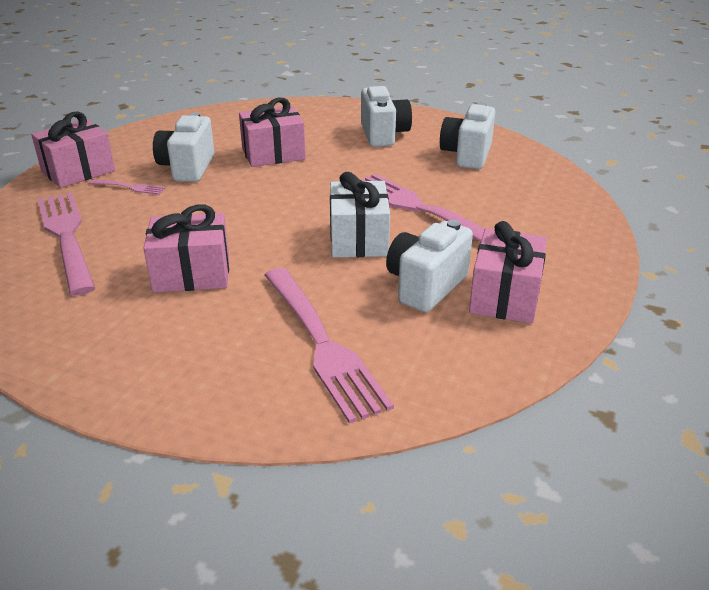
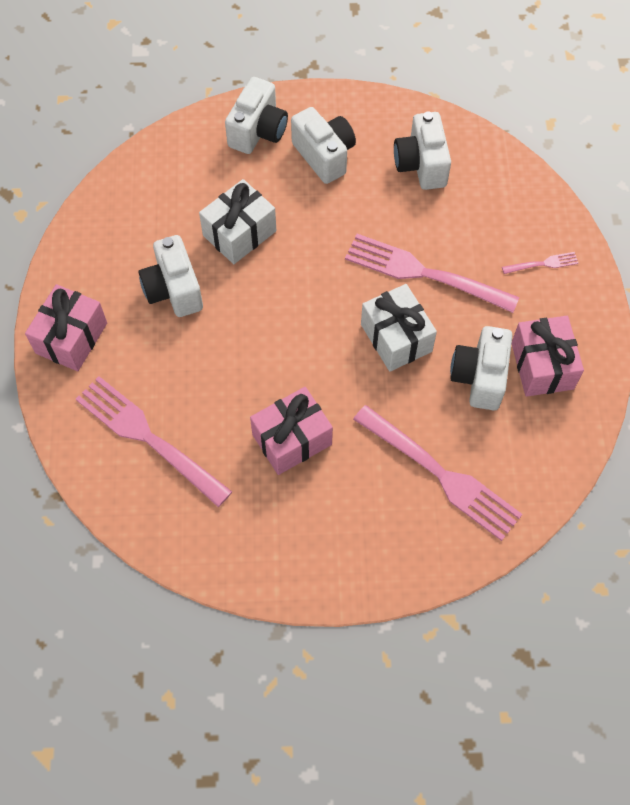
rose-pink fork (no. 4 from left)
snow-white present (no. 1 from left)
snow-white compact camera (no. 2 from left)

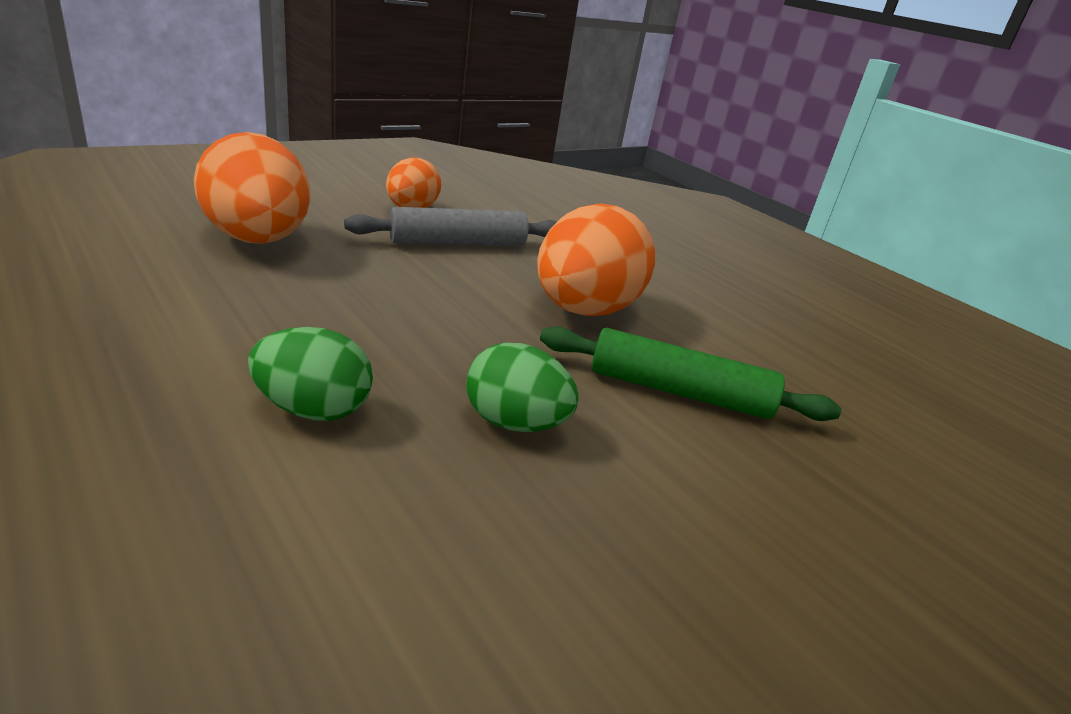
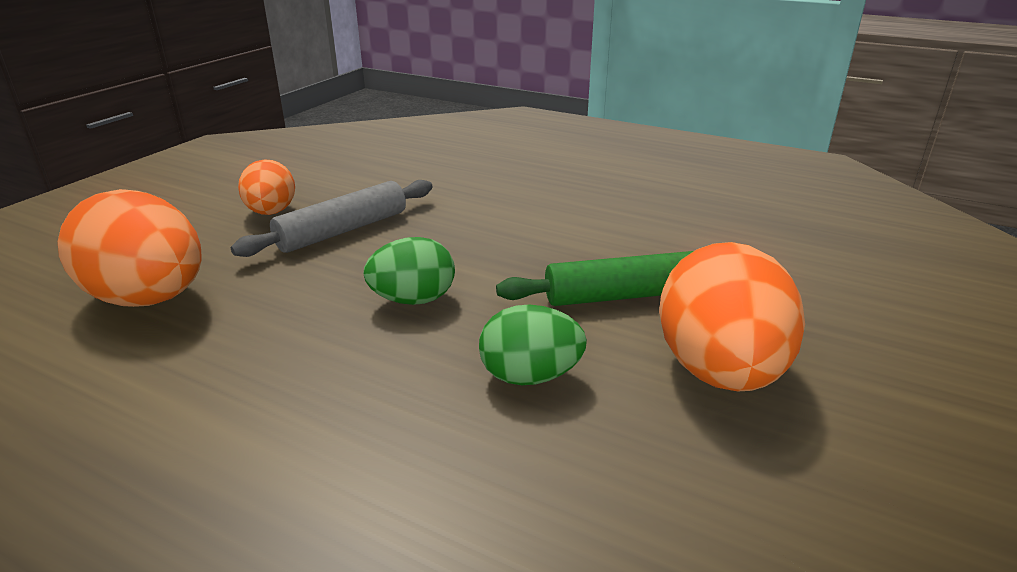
leaf-green egg (no. 1 from left)
orange egg (no. 3 from left)

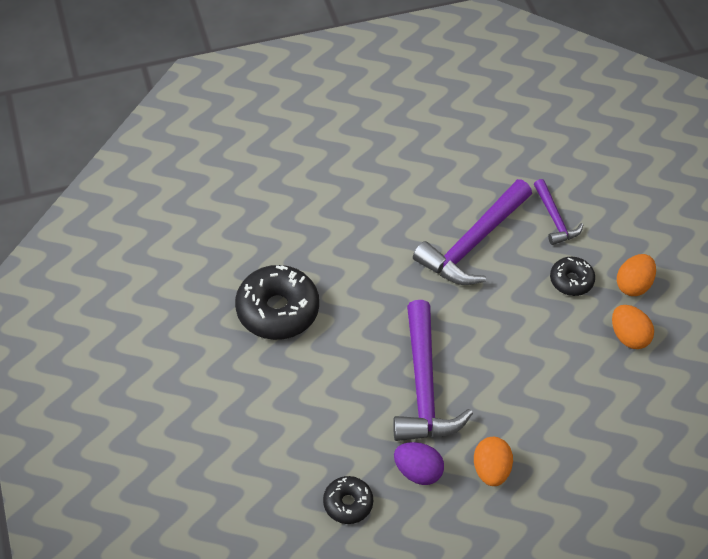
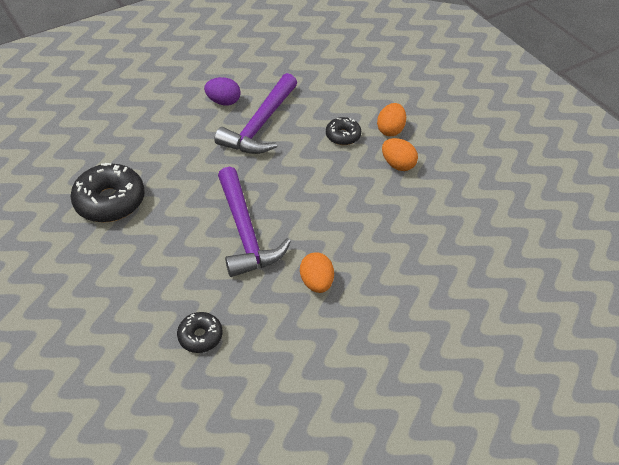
violet egg
violet carpenter's hammer (no. 3 from left in the first image)

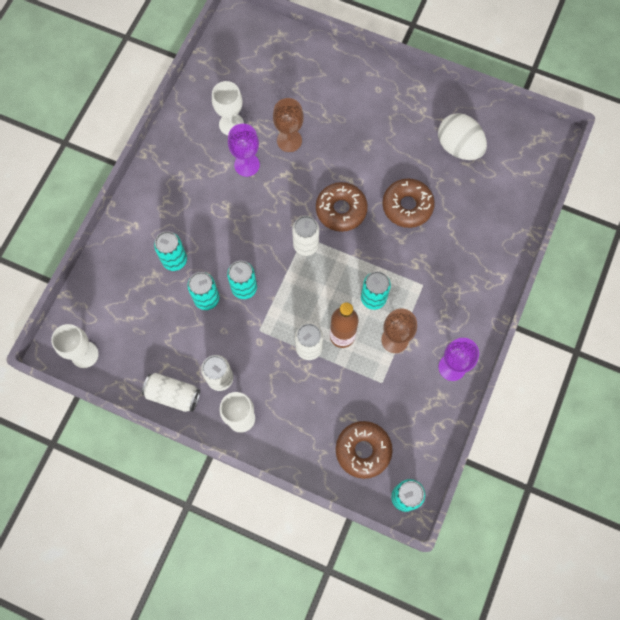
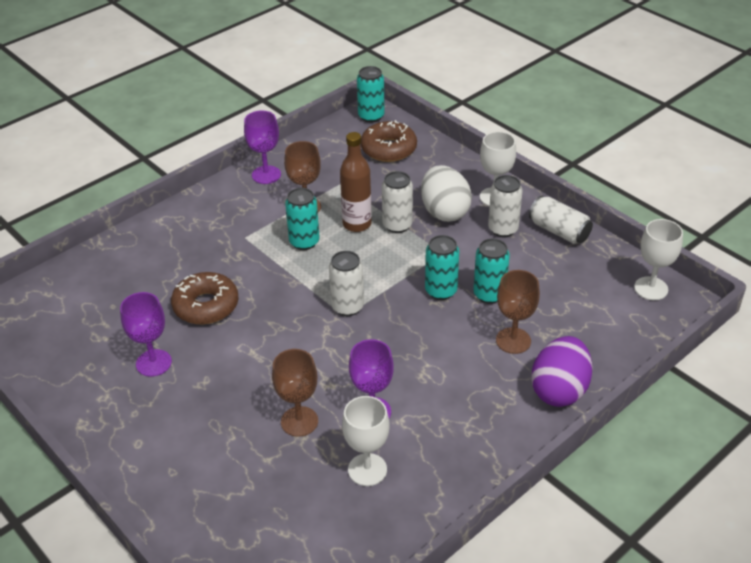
dark brown goblet (no. 3 from left)
dark brown doughnut (no. 1 from left in the first image)
snow-white egg
violet goblet (no. 1 from left)
violet egg

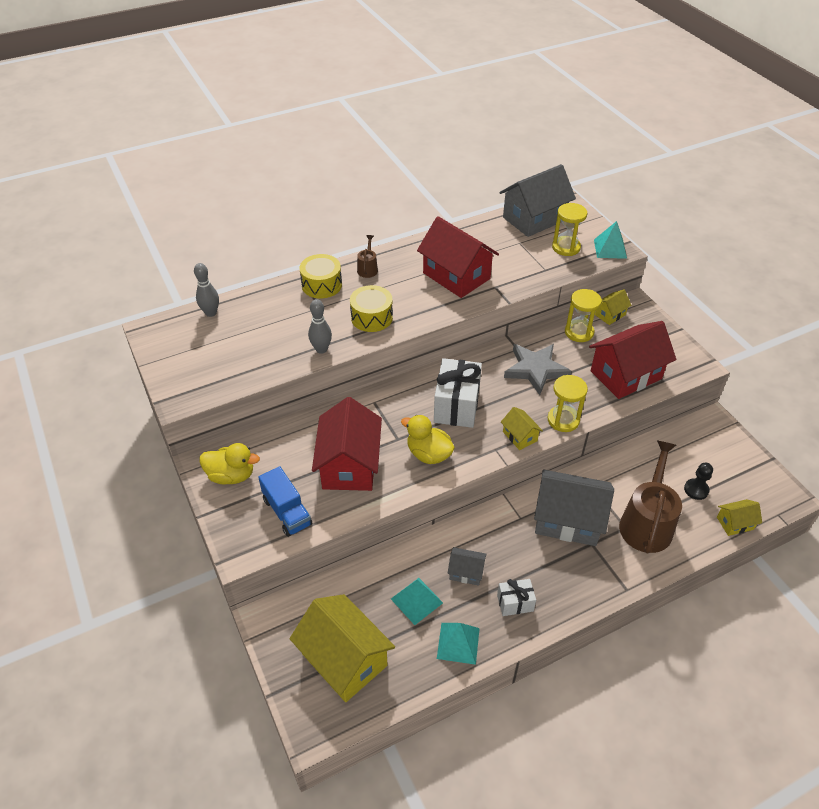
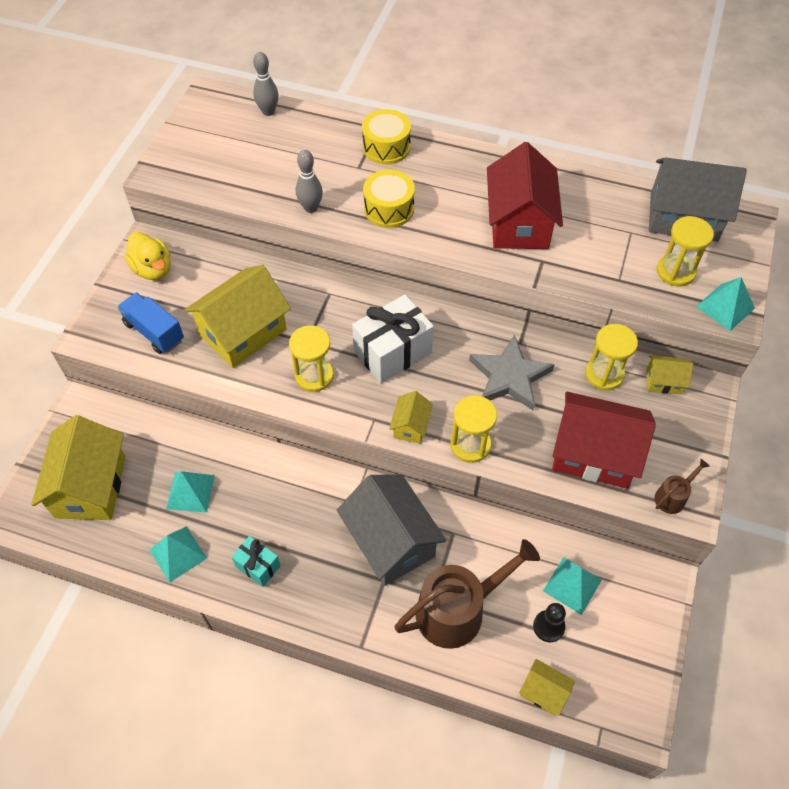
royal blue truck
yellow cottage (no. 2 from left)
dark brown watering pot (no. 2 from left)
yellow sand timer (no. 1 from left)
ash-grey cottage (no. 1 from left in the first image)
aqua present
aqua solid pyramid (no. 3 from left)

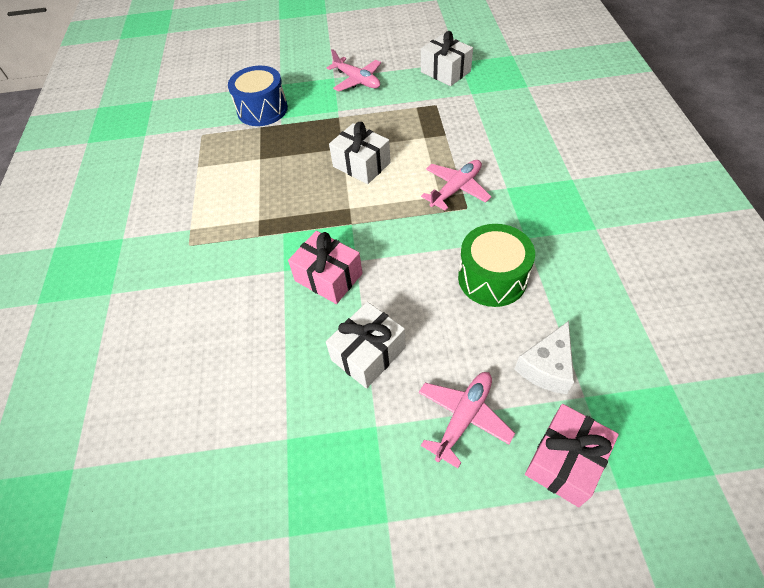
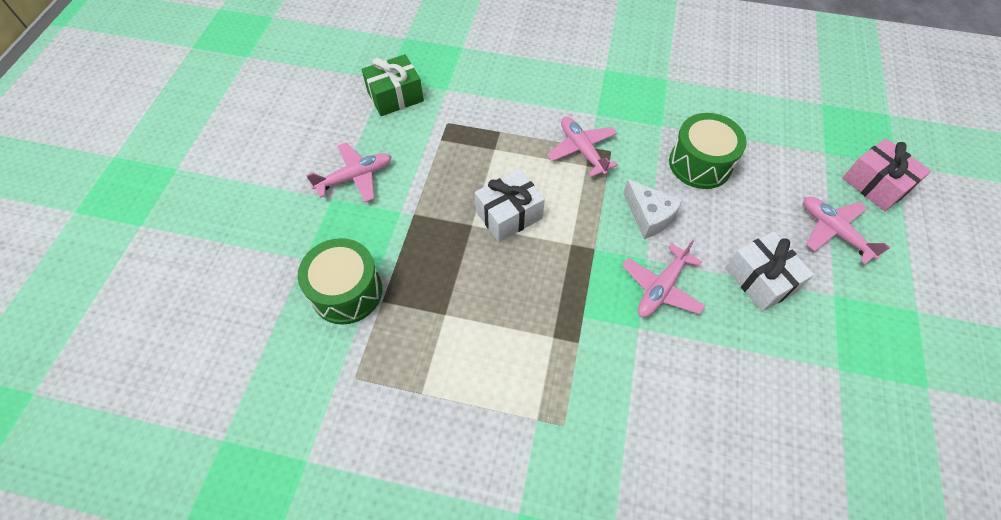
leaf-green snare drum (no. 1 from left)
rose-pink toy plane (no. 3 from left)
leaf-green present
snow-white piece of cheese

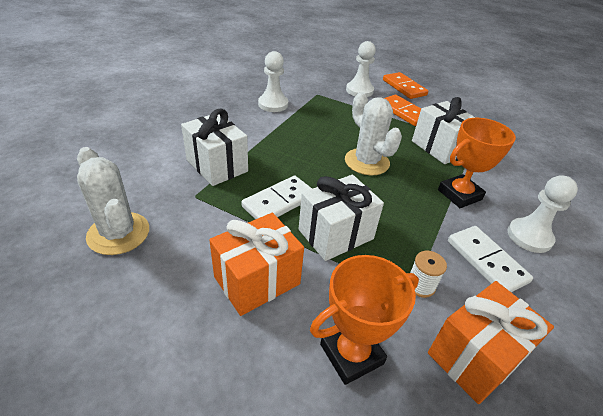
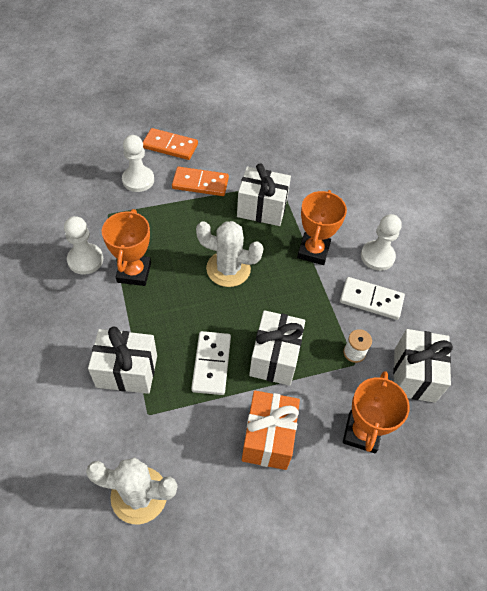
snow-white present (no. 4 from left)
orange prize cup (no. 1 from left)

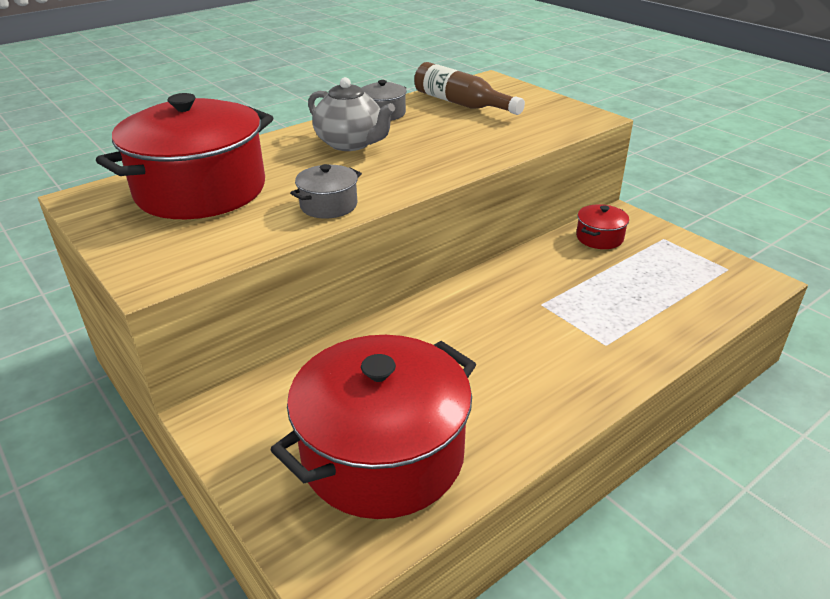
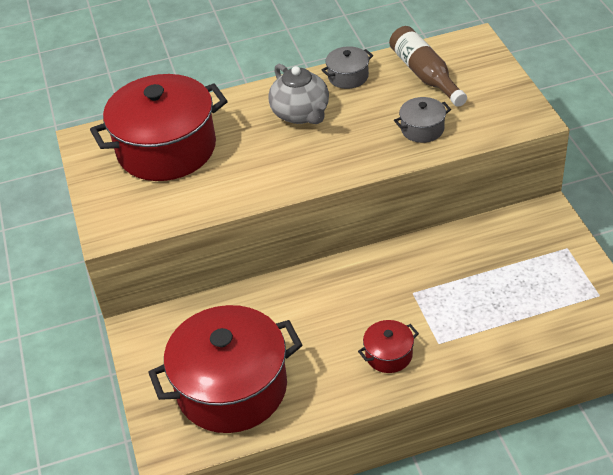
ash-grey pot (no. 2 from left)
crimson pot (no. 3 from left)

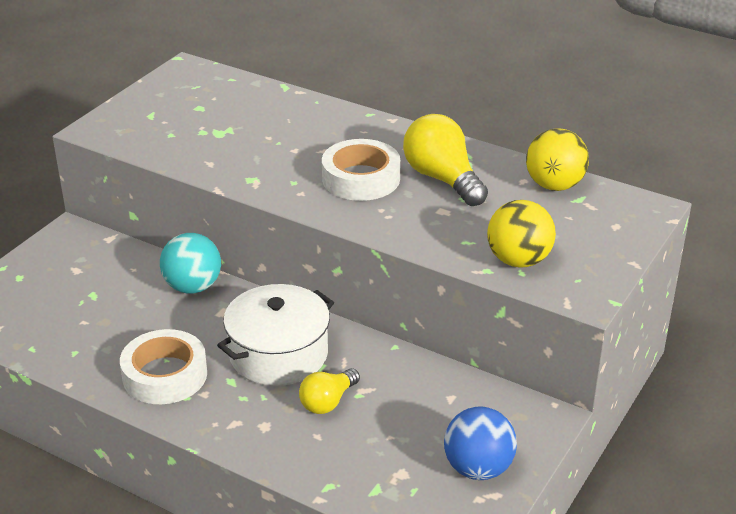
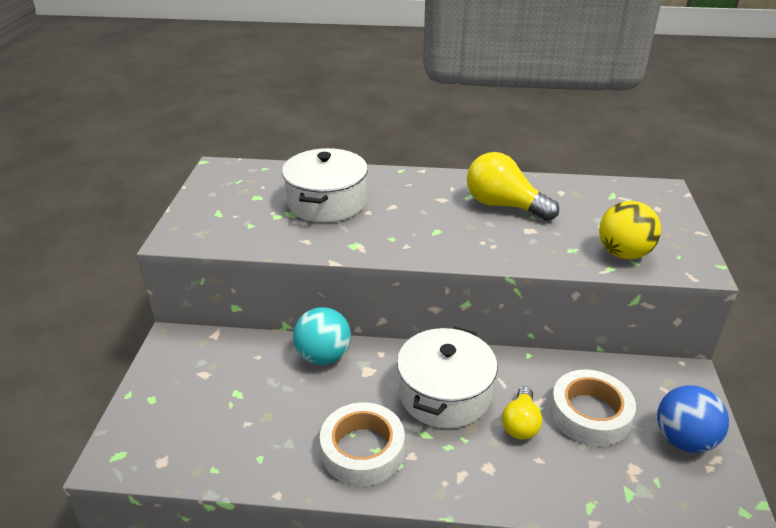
snow-white roll of tape (no. 2 from left)
yellow ball (no. 2 from left in the first image)
snow-white pot (no. 1 from left)

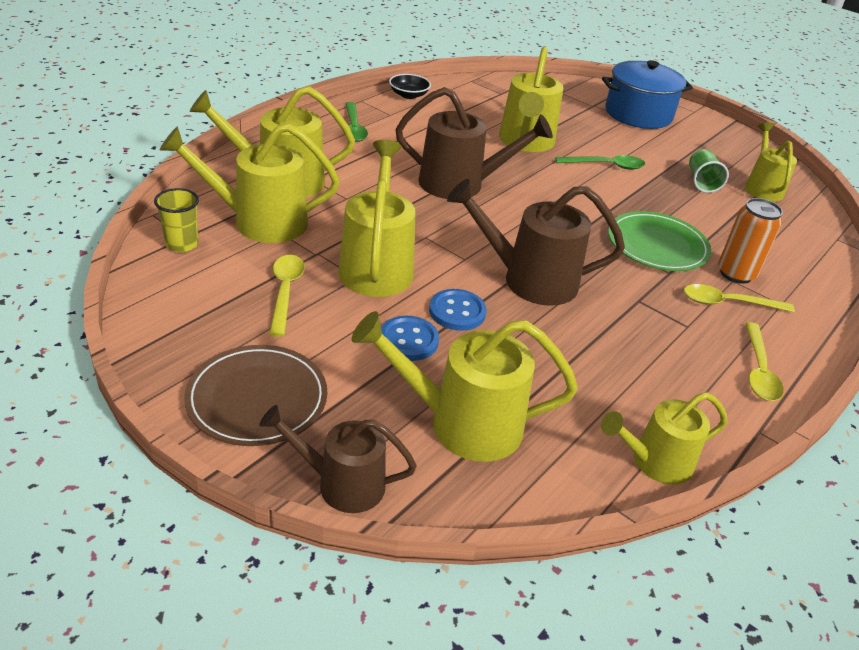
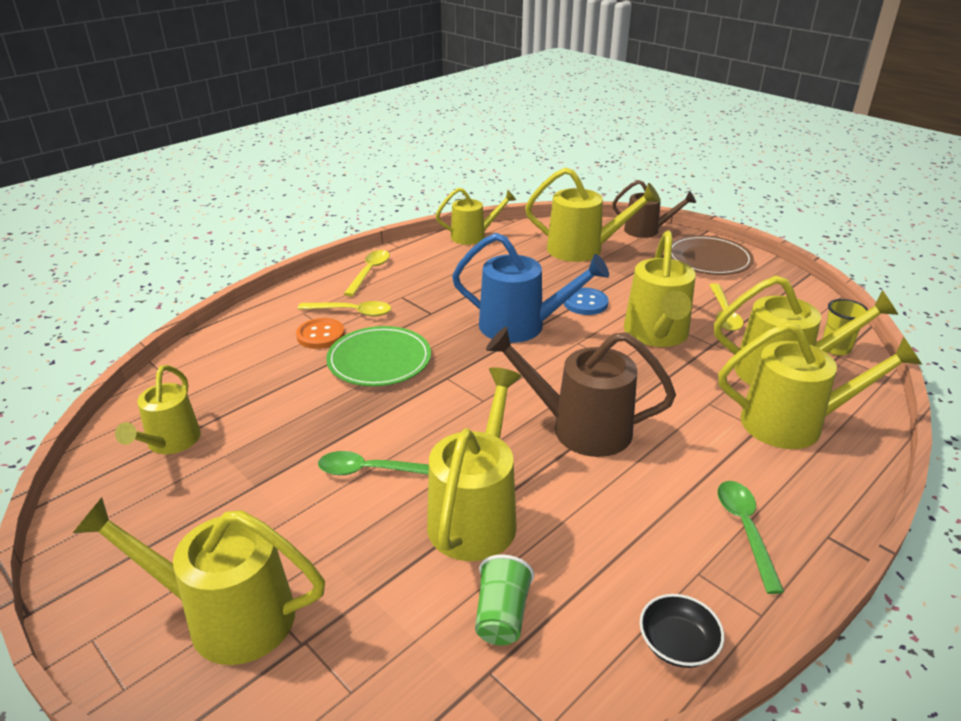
royal blue sewing button (no. 1 from left in the first image)
royal blue watering pot
yellow watering pot (no. 2 from left)
leaf-green beaker
orange sewing button

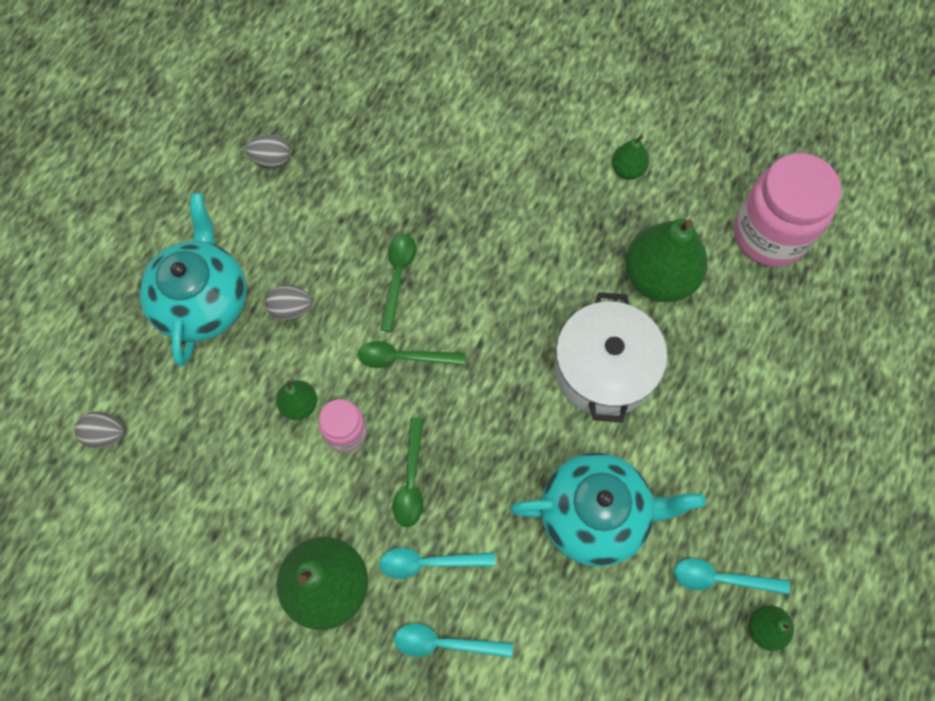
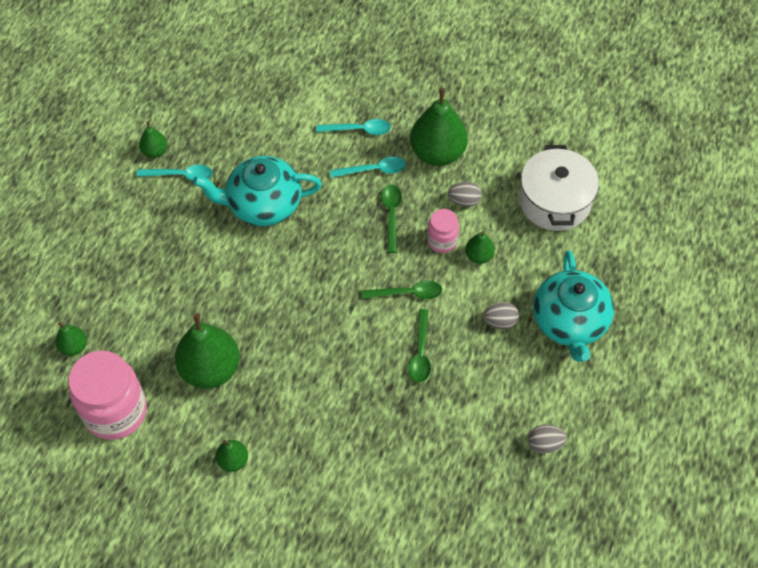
ash-grey egg (no. 1 from left)
snow-white pot
leaf-green pear fruit (no. 1 from left)

